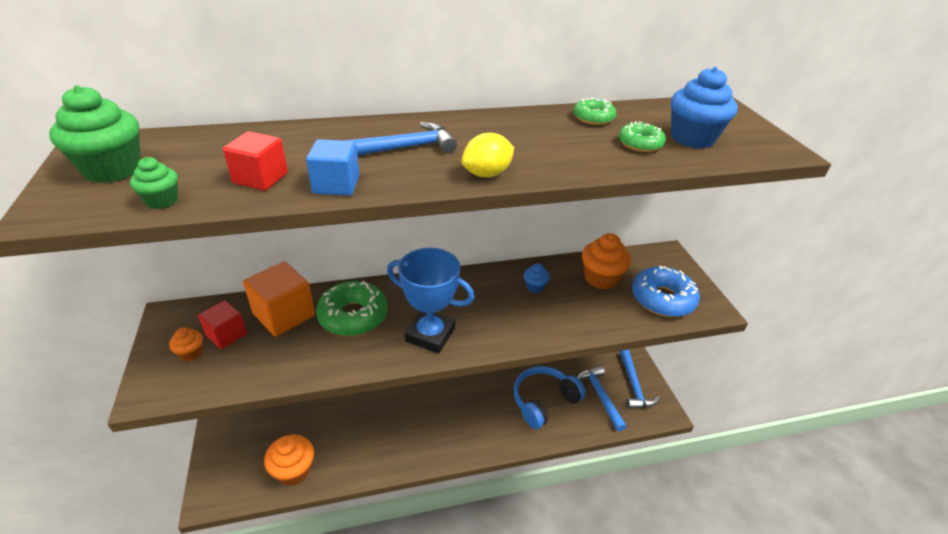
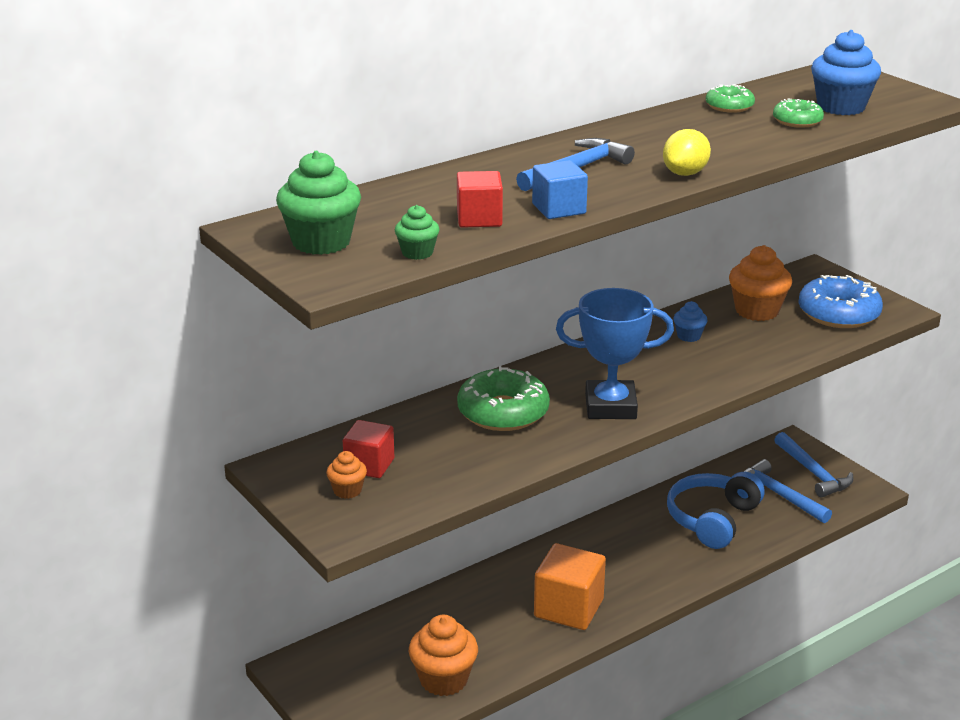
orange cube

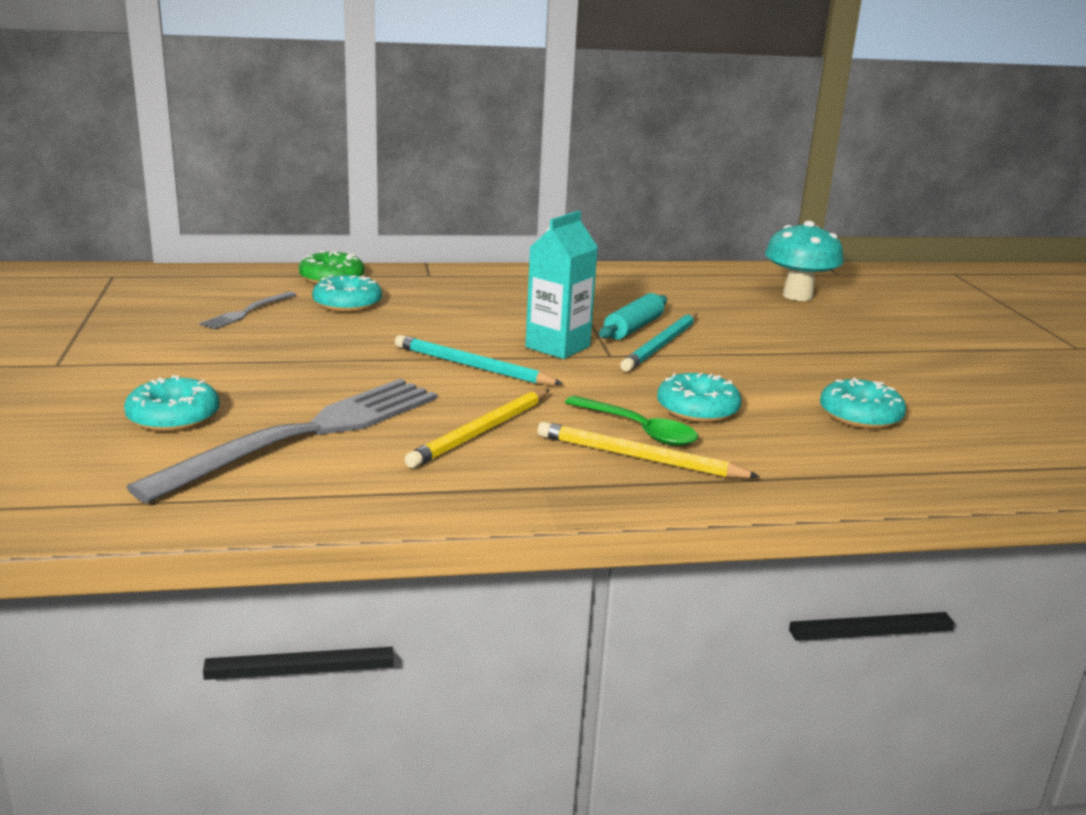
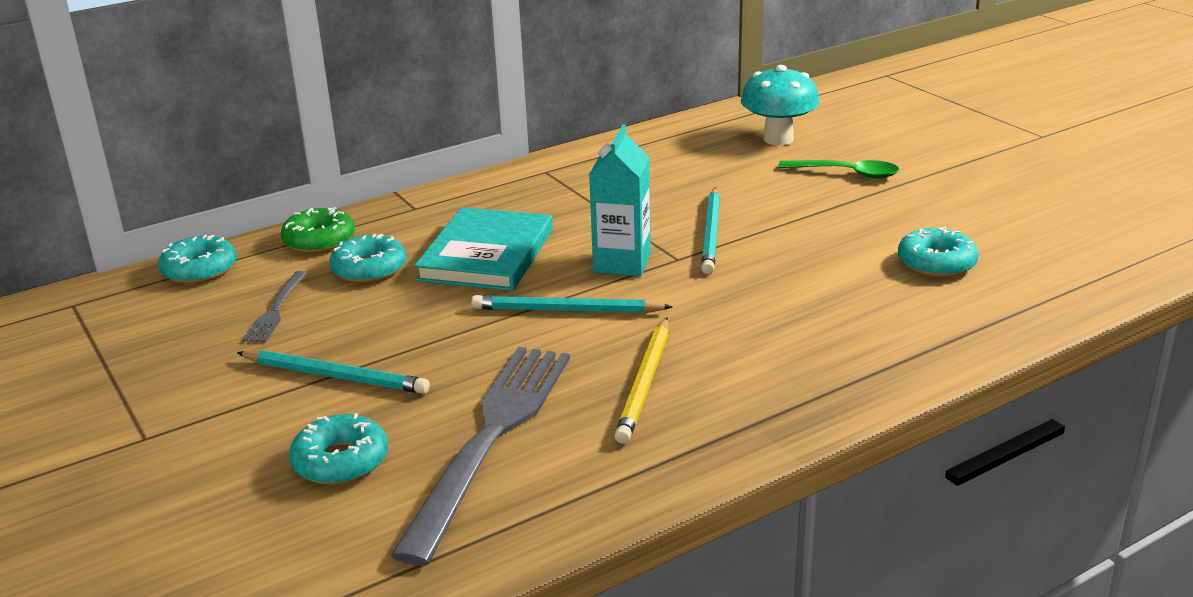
yellow wooden pencil (no. 2 from left in the first image)
leaf-green spoon
aqua pastry roller
aqua doughnut (no. 1 from left)
aqua wooden pencil (no. 1 from left)
aqua book

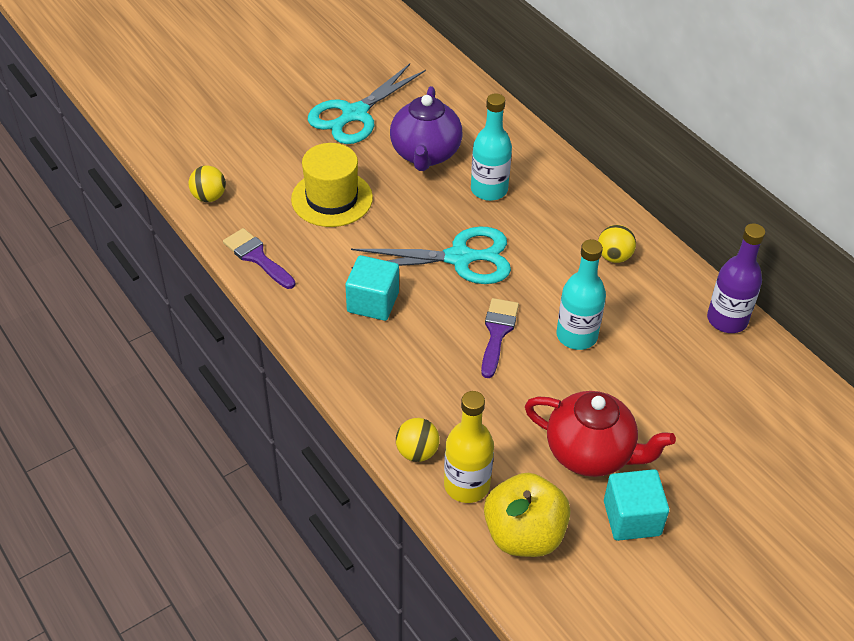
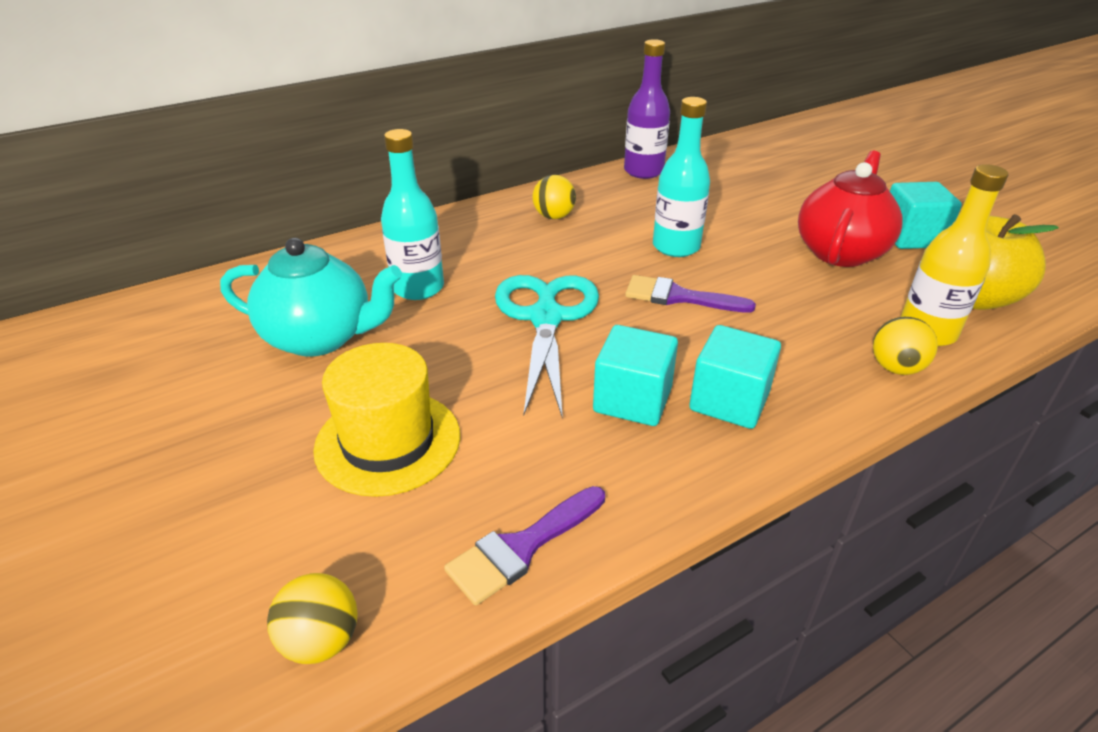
aqua scissors (no. 1 from left in the first image)
aqua tea pot
aqua cube (no. 2 from left)

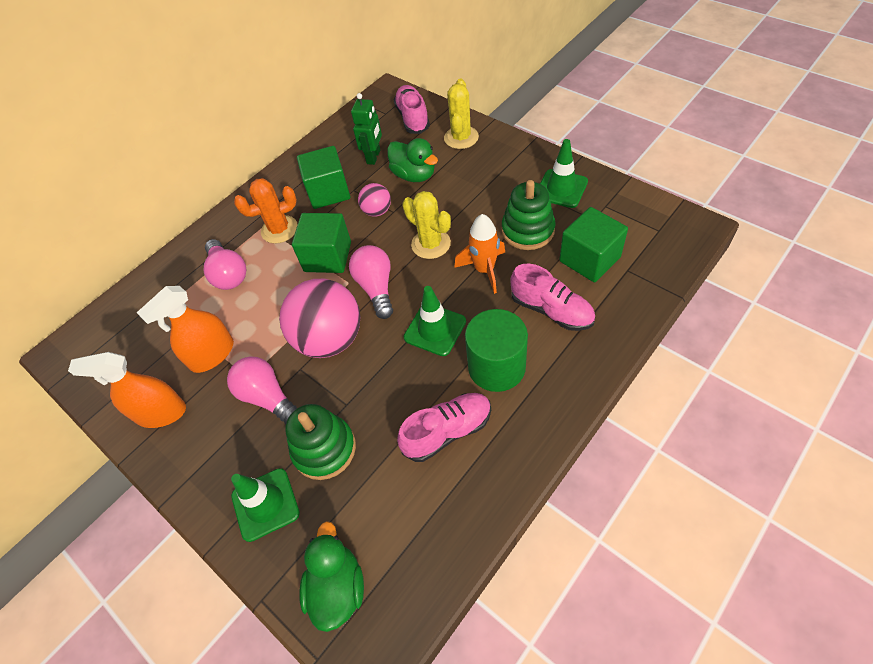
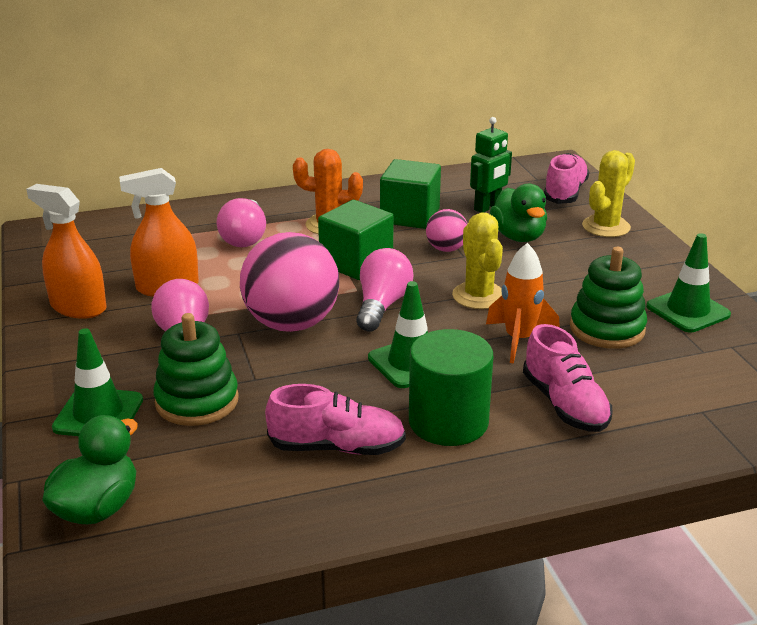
leaf-green cube (no. 3 from left in the first image)

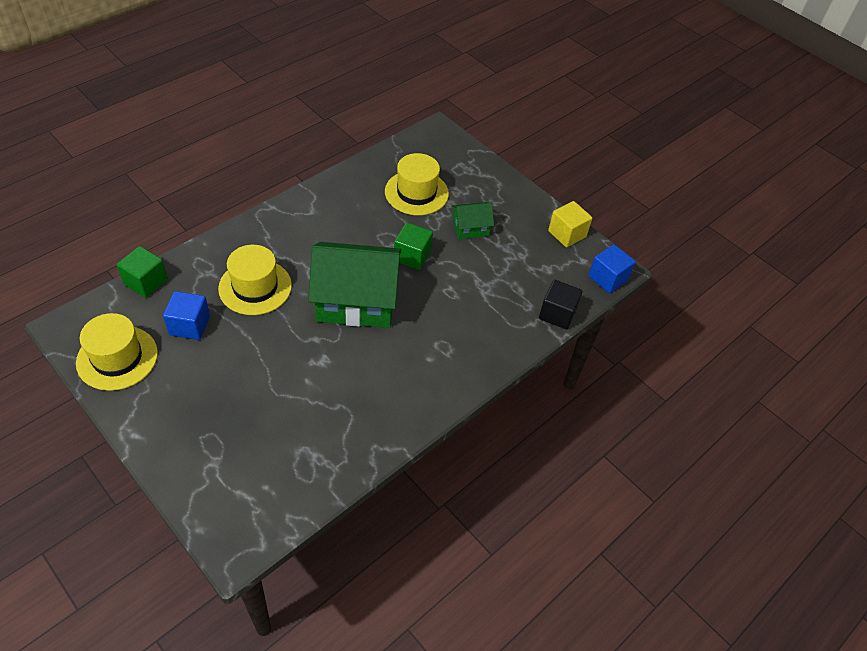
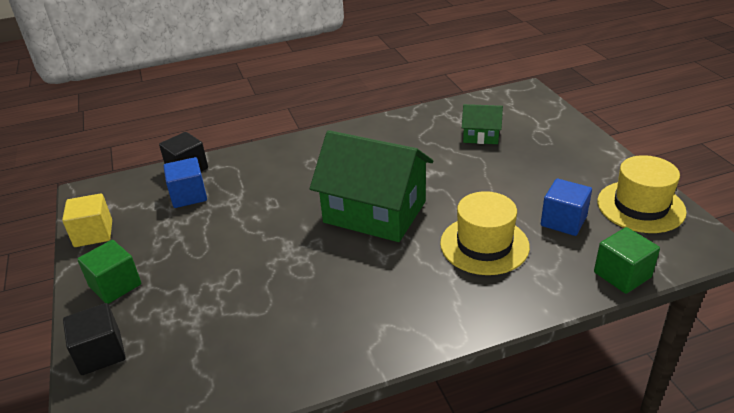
yellow tall hat (no. 3 from left in the first image)
leaf-green cube (no. 1 from left)
leaf-green cottage (no. 2 from left)
royal blue cube (no. 1 from left)
ebony cube (no. 1 from left)

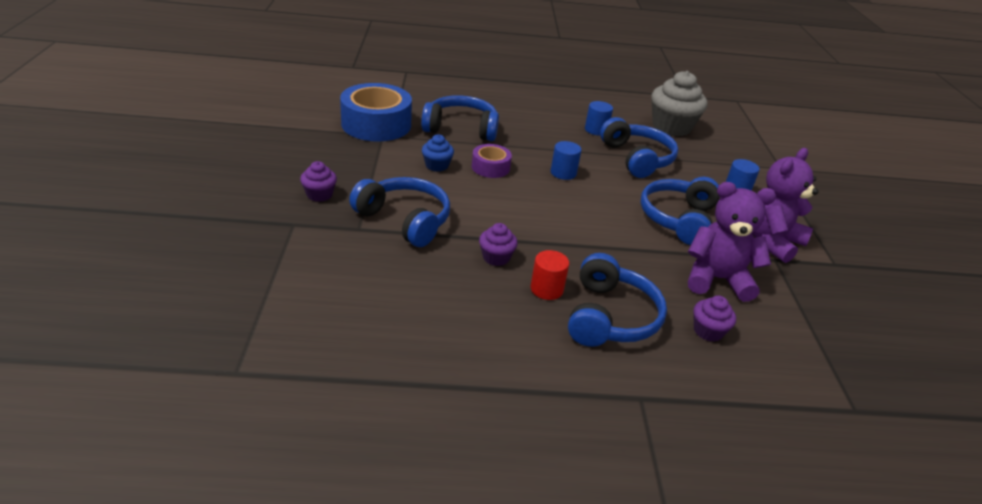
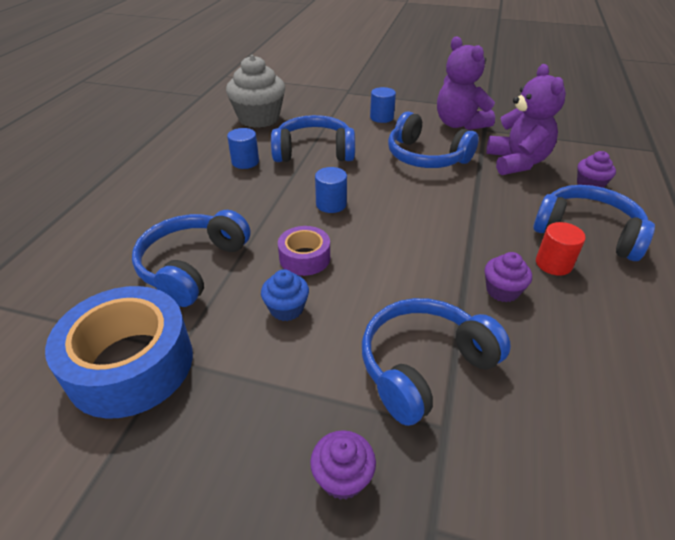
violet stuffed bear (no. 2 from left)

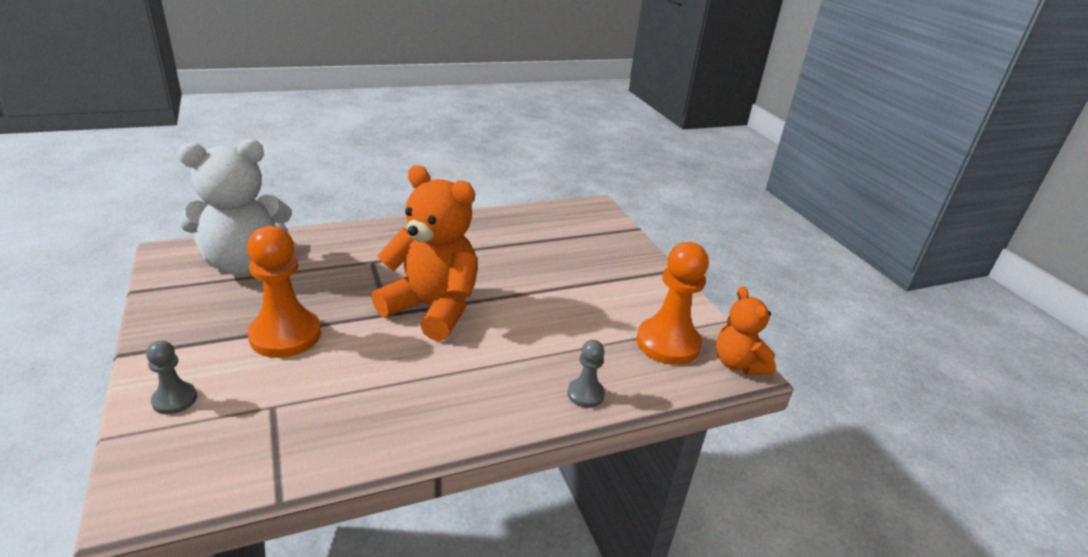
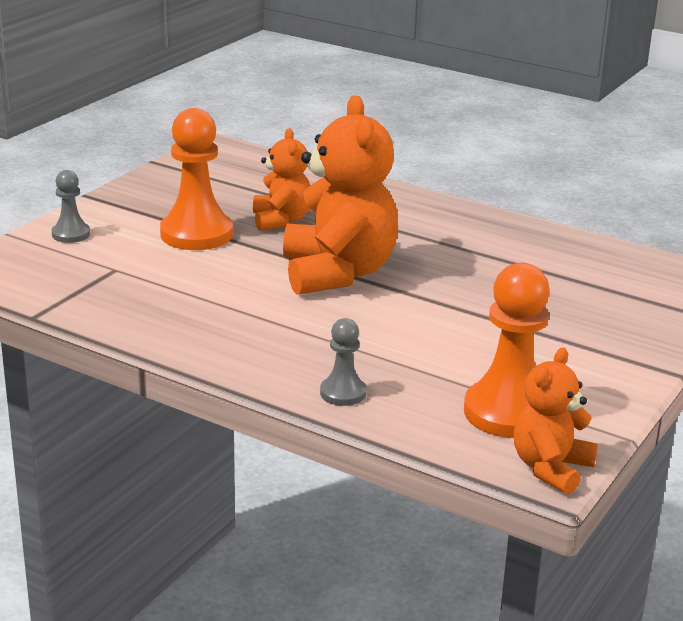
snow-white stuffed bear
orange stuffed bear (no. 1 from left)

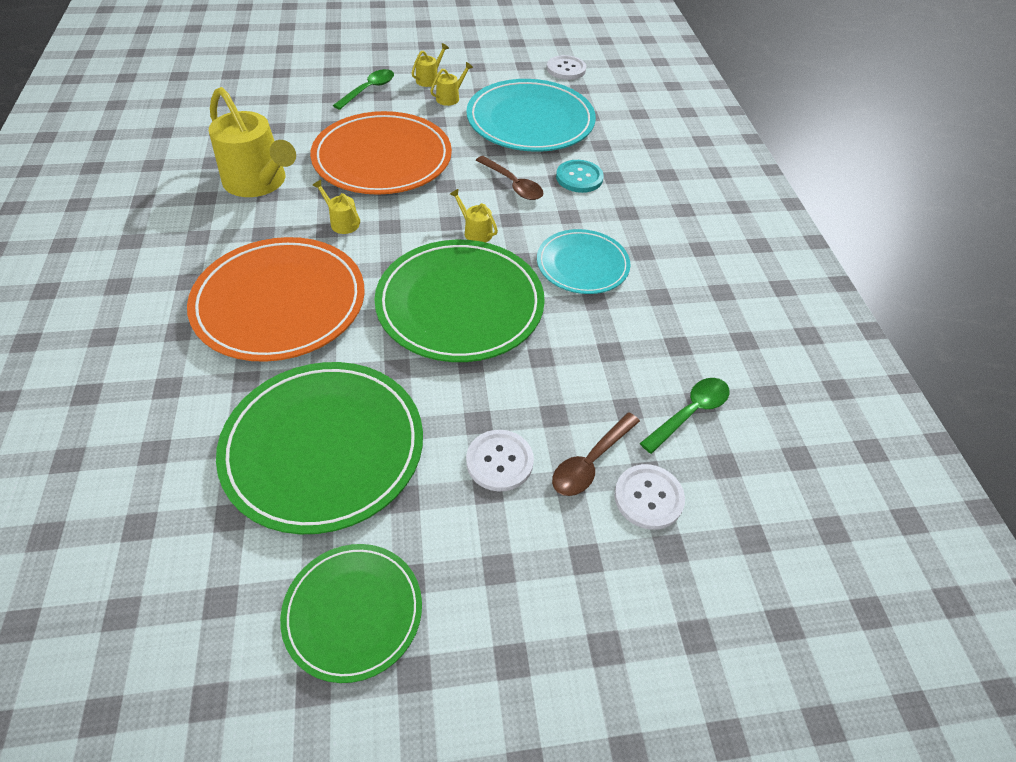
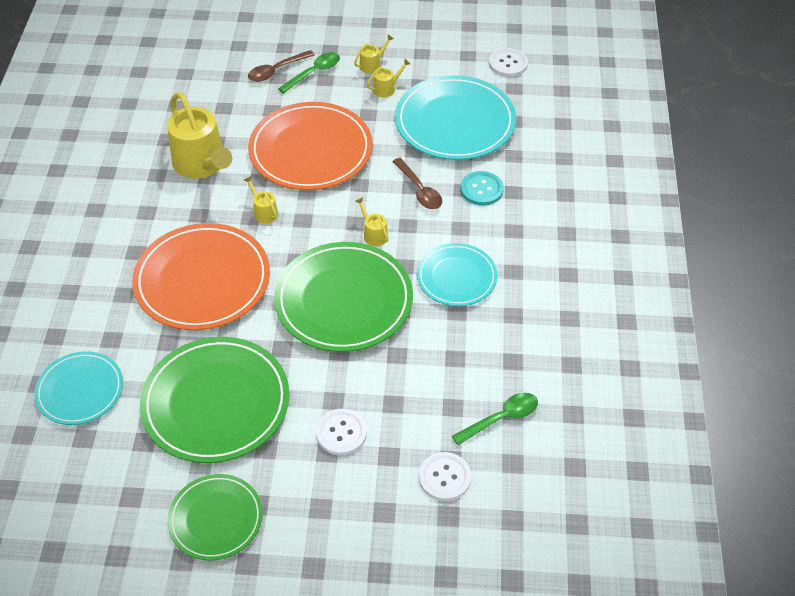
dark brown spoon (no. 1 from left)
aqua plate (no. 1 from left)

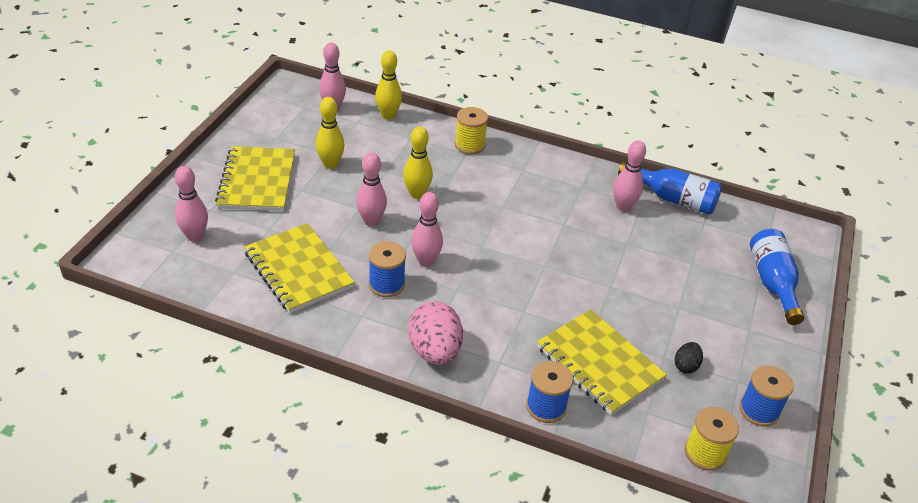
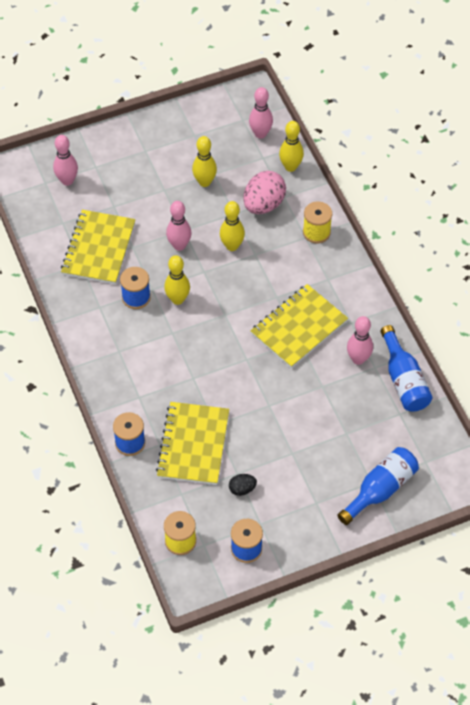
yellow exercise book (no. 3 from left)
rose-pink egg
yellow tenpin (no. 1 from left)

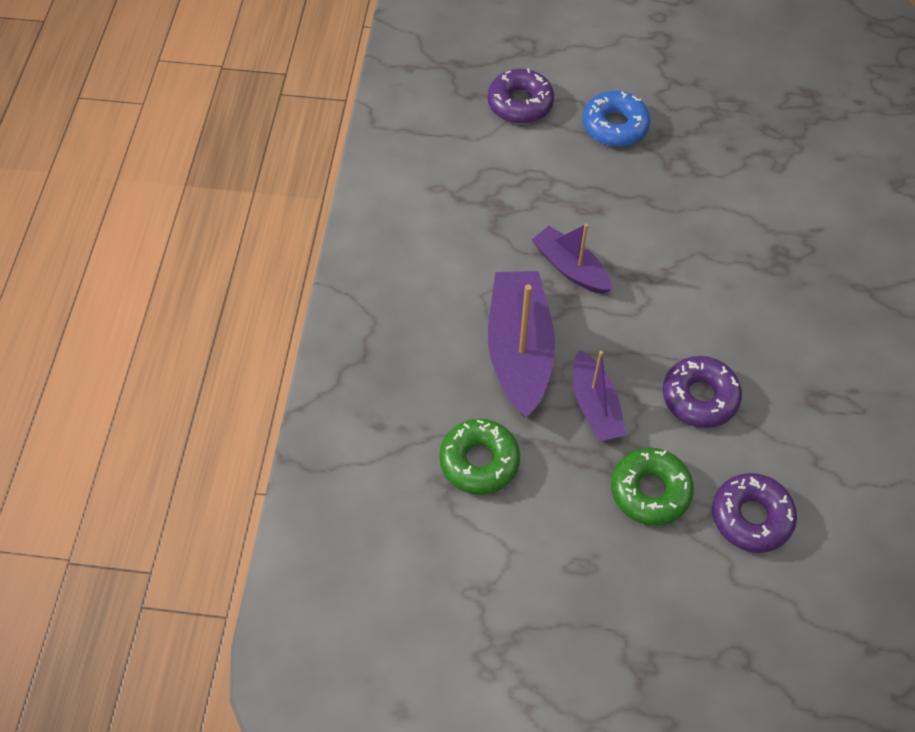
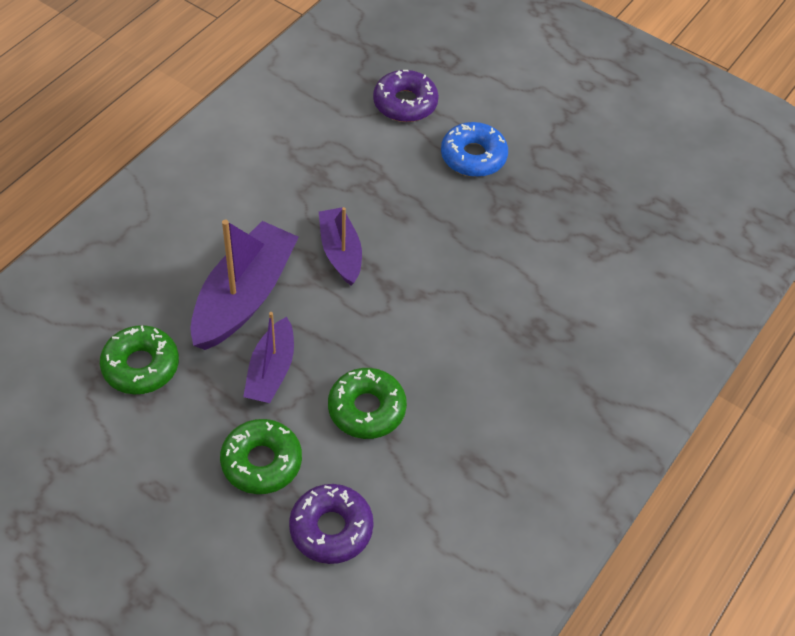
leaf-green doughnut (no. 3 from left)

